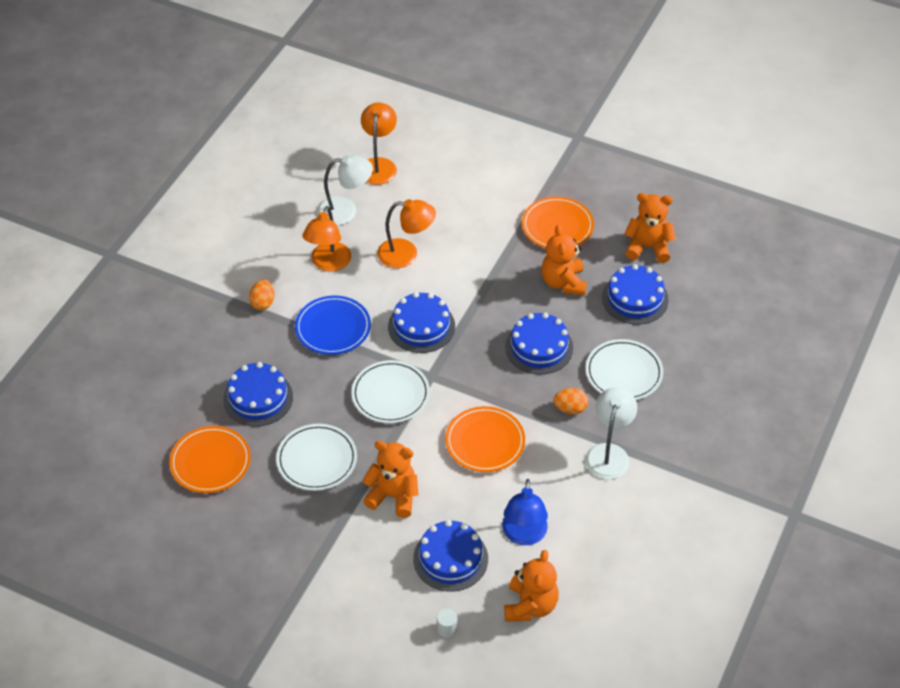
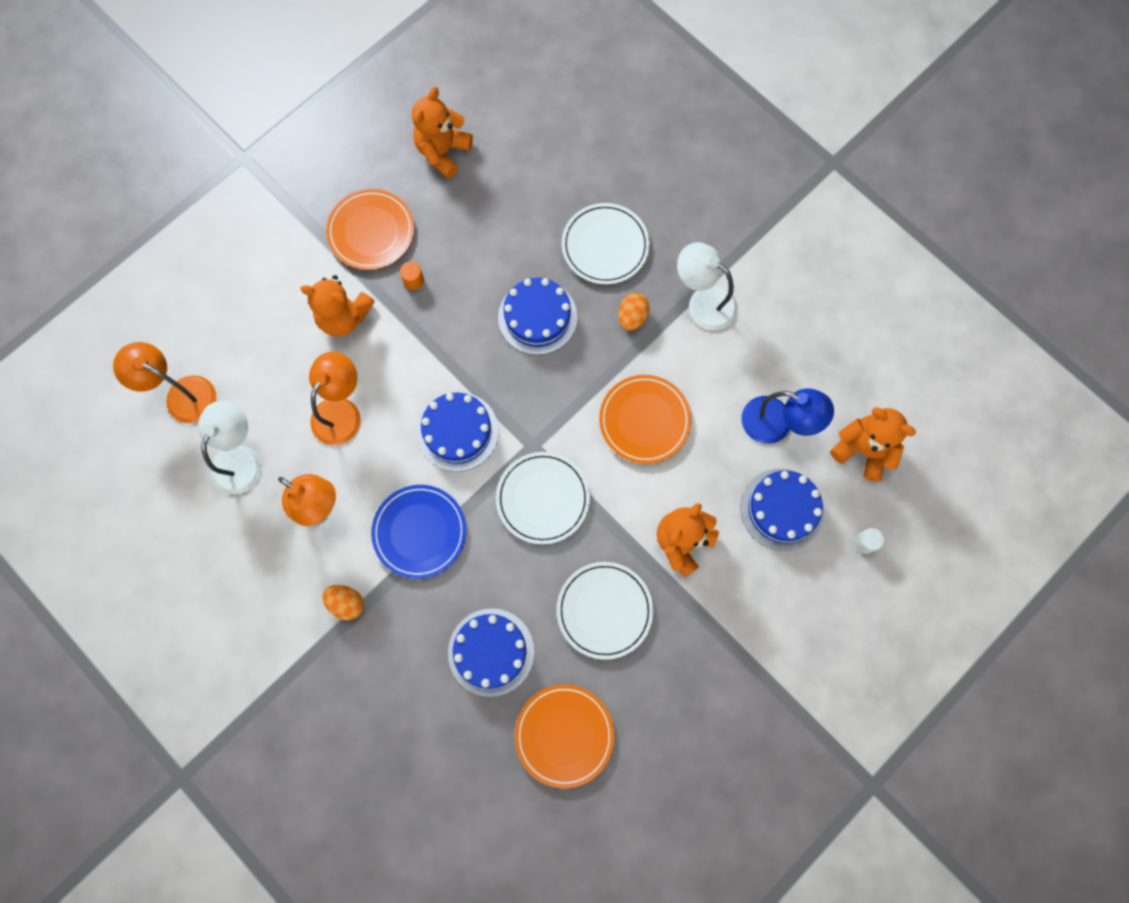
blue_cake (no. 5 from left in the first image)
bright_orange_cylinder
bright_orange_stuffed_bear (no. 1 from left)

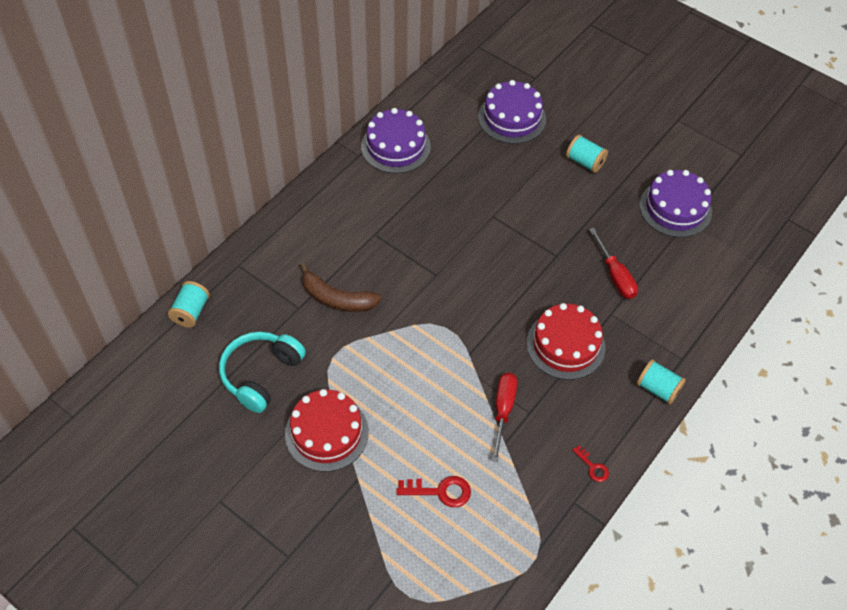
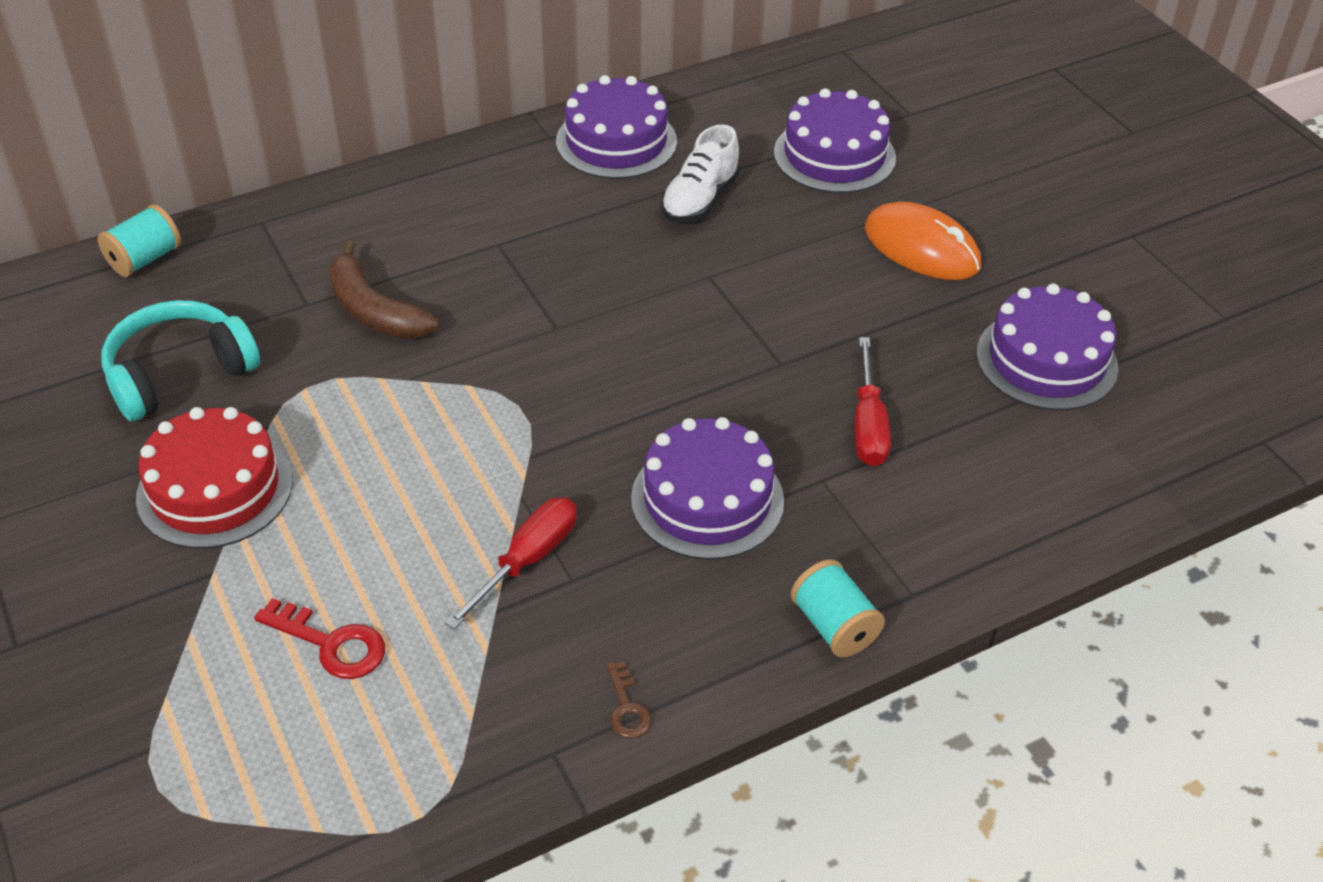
snow-white_shoe
bright_orange_computer_mouse
royal_purple_cake (no. 2 from left)
russet_door_key

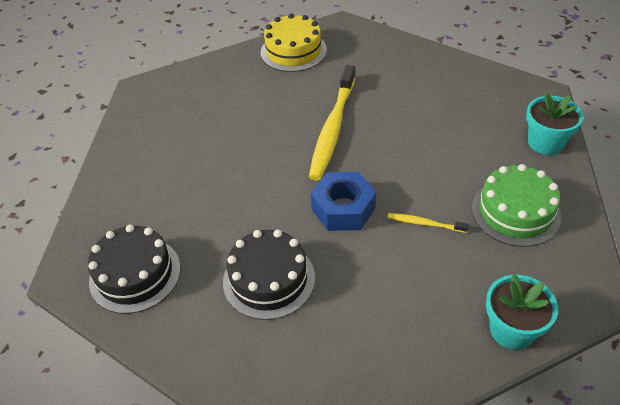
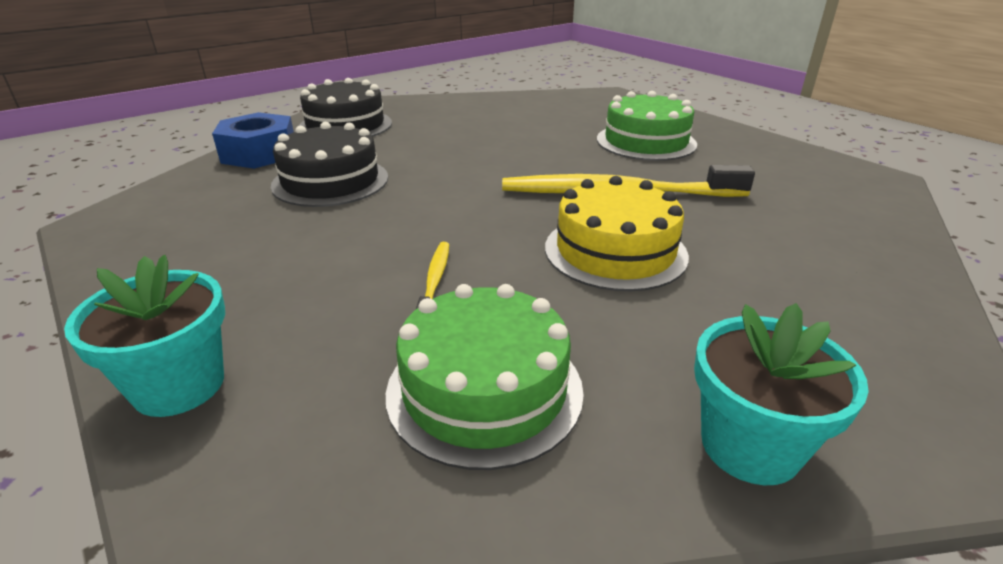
leaf-green_cake (no. 2 from left)
golden_cake
blue_nut

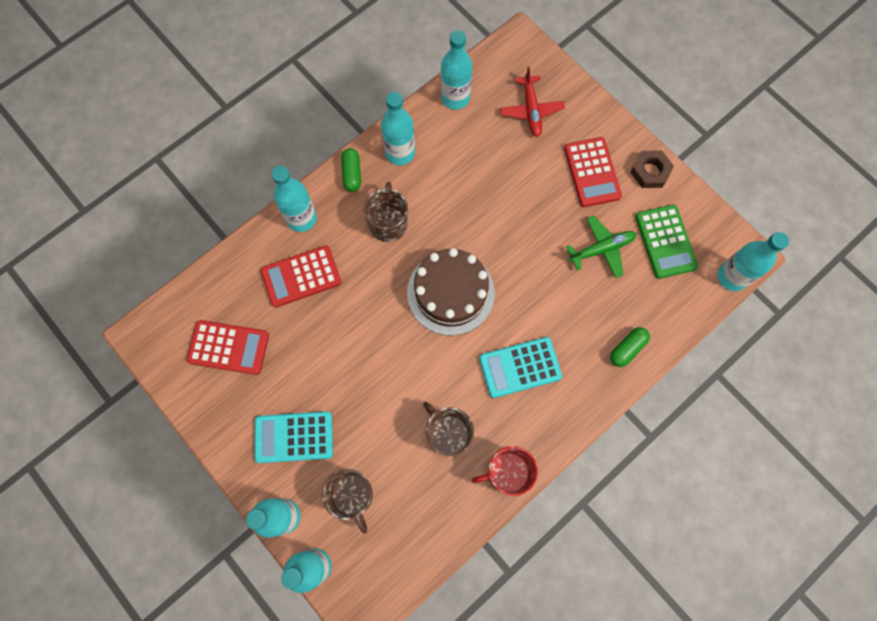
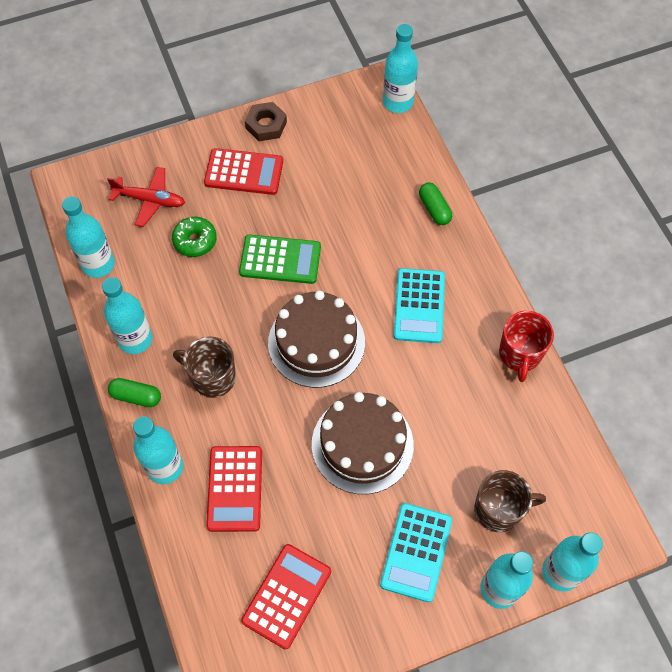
russet_tea_mug (no. 3 from left in the first image)
leaf-green_plane
leaf-green_doughnut
russet_cake (no. 2 from left)
leaf-green_adding_machine

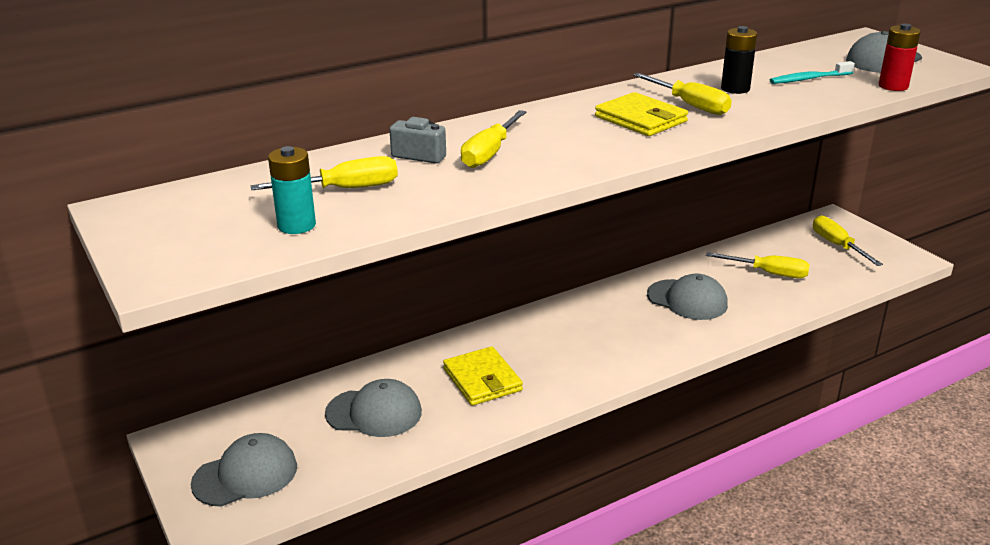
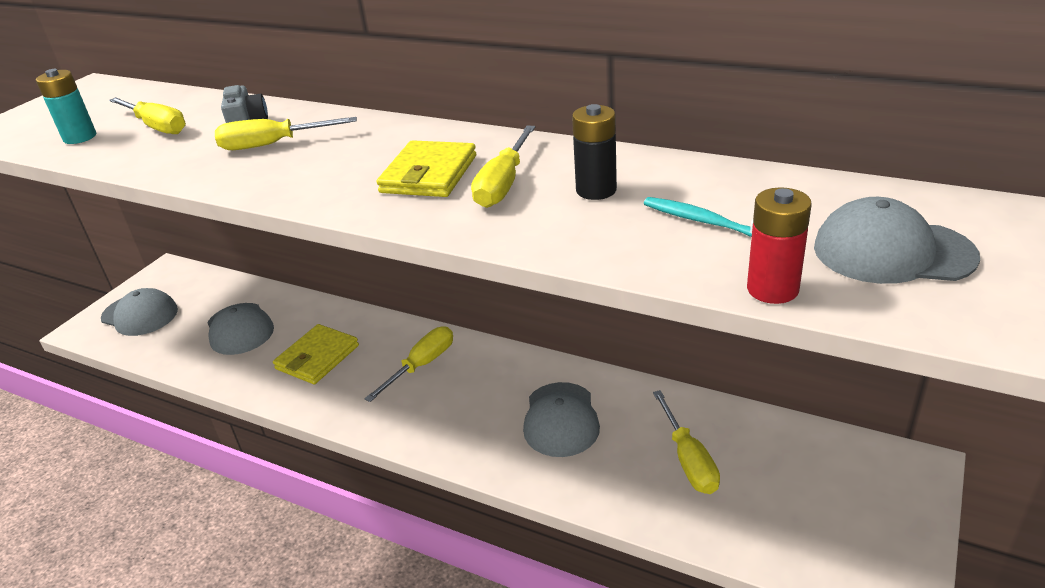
golden_hand_screwdriver (no. 3 from left)

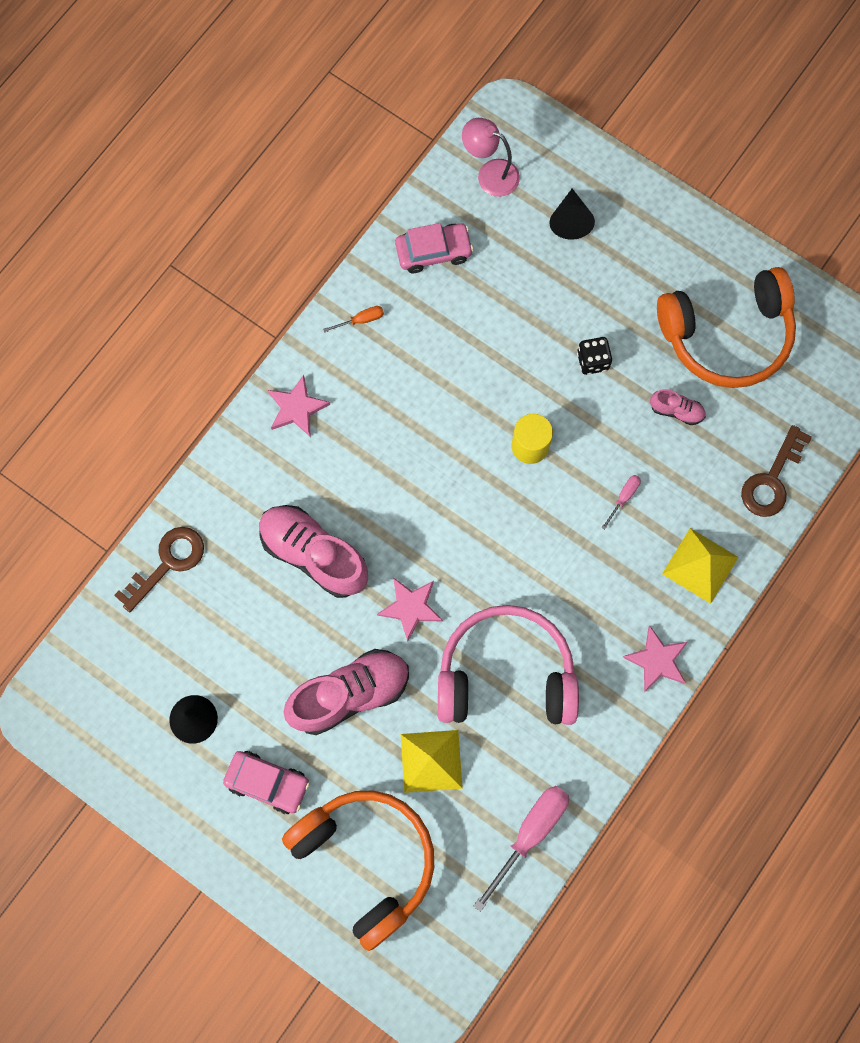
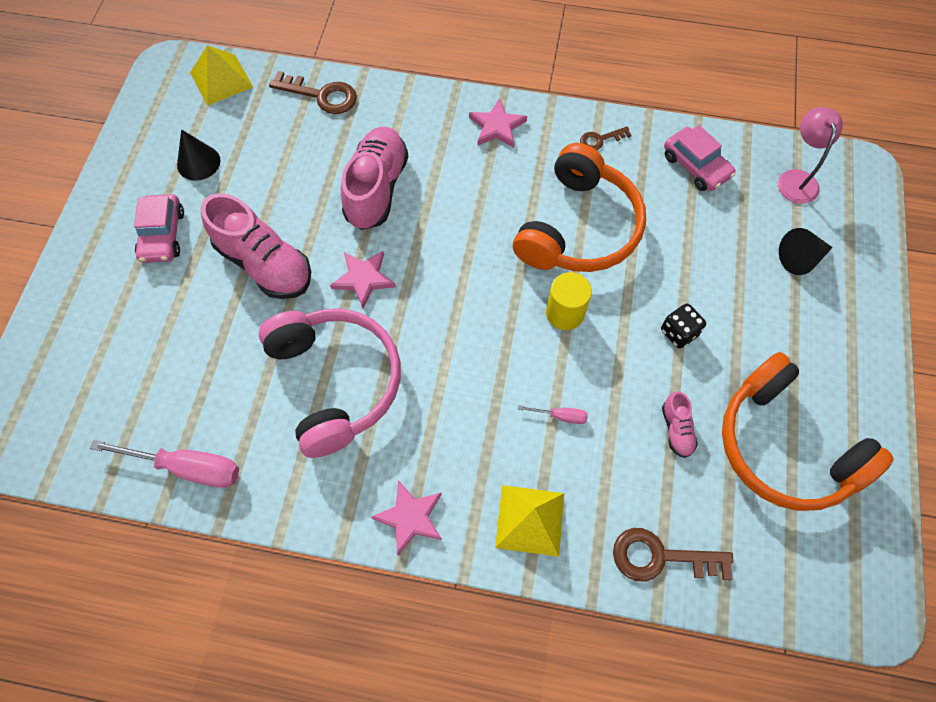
bright_orange_headphones (no. 1 from left)
golden_pyramid_shape (no. 1 from left)
russet_door_key (no. 2 from left)

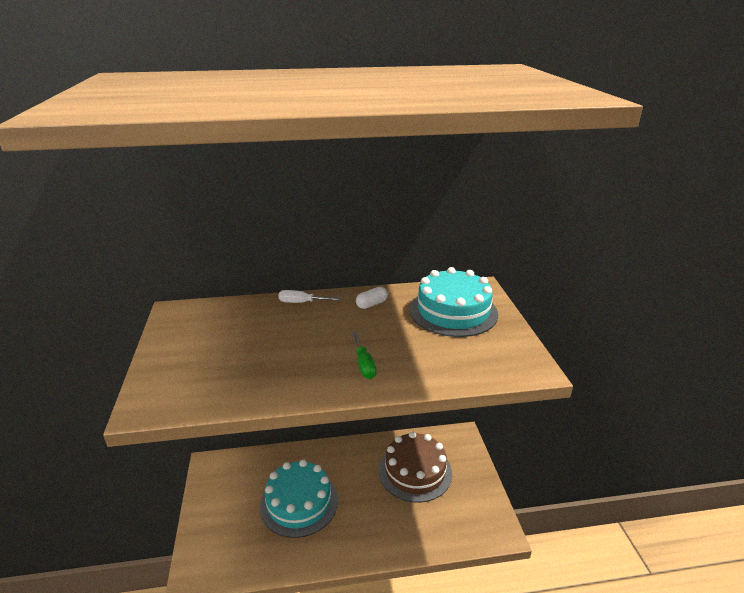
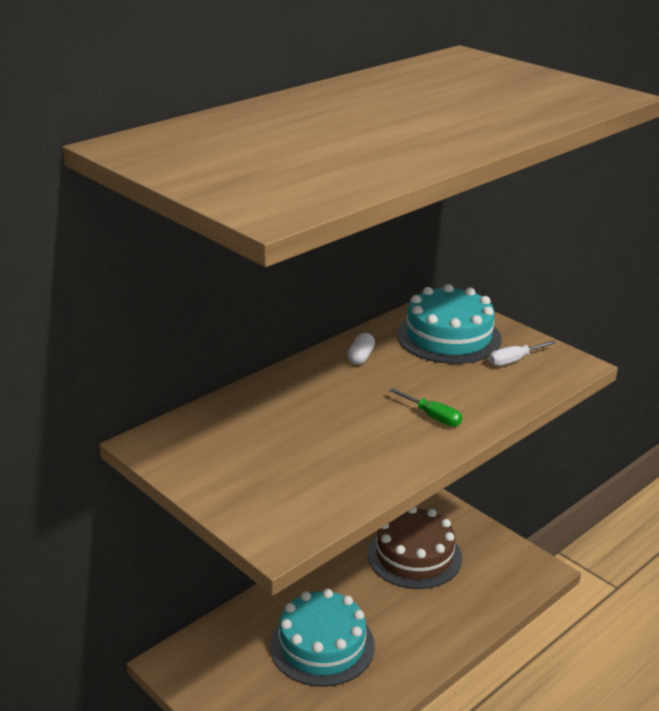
snow-white_hand_screwdriver

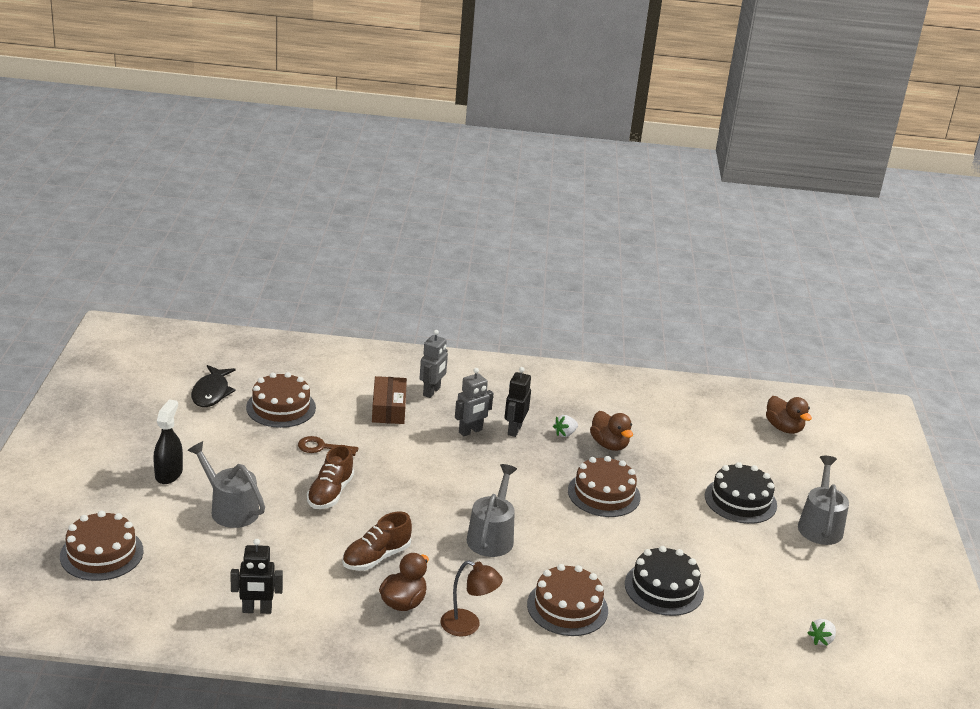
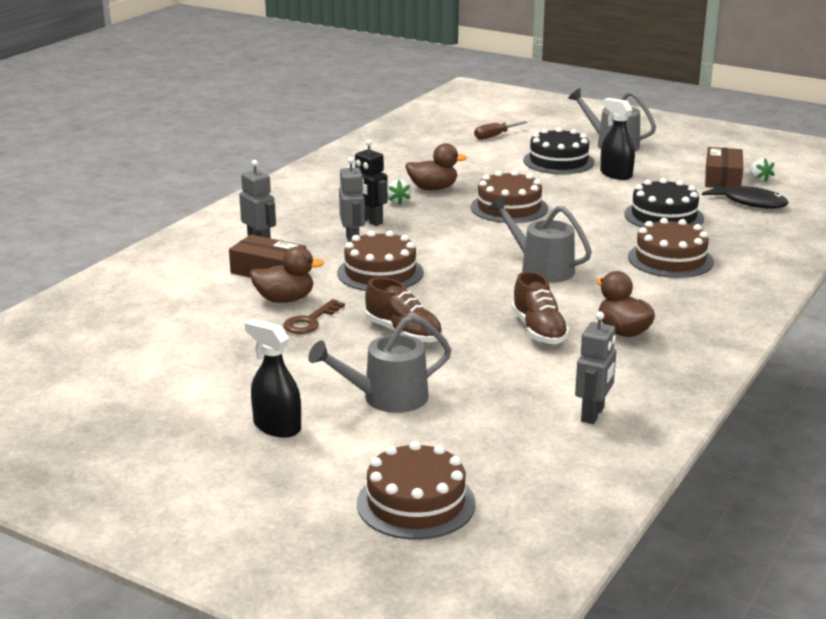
russet_desk_lamp
russet_hand_screwdriver
black_spray_bottle (no. 2 from left)
russet_box (no. 2 from left)
black_fish_figure
russet_cake (no. 1 from left)
russet_rubber_duck (no. 1 from left)
gray_toy_robot (no. 3 from left)

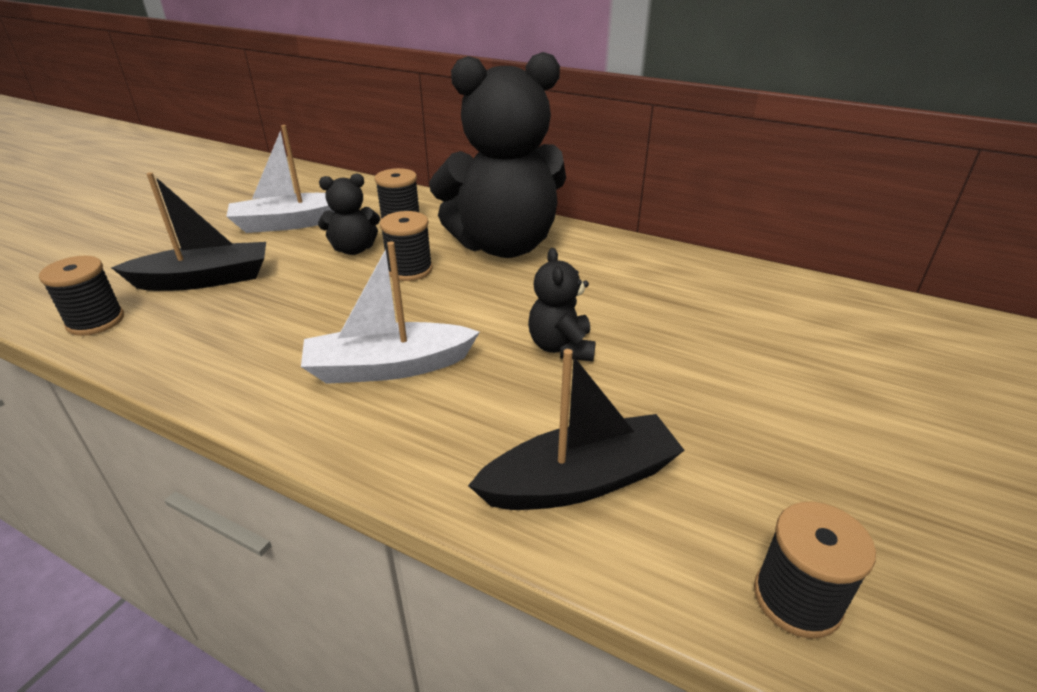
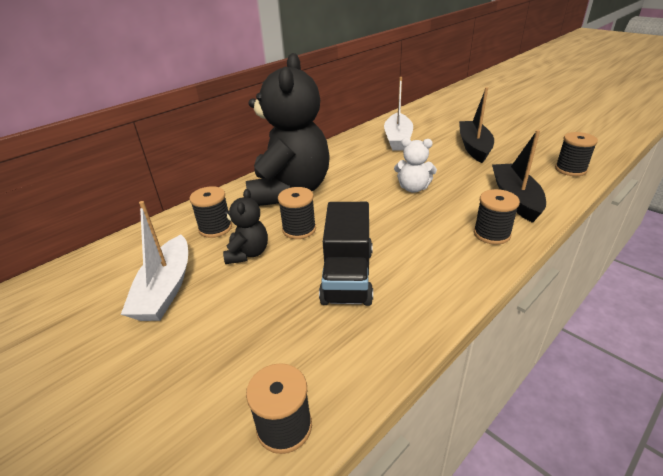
black_truck
black_bobbin (no. 4 from left)
black_boat (no. 1 from left)
snow-white_boat (no. 2 from left)
snow-white_stuffed_bear

